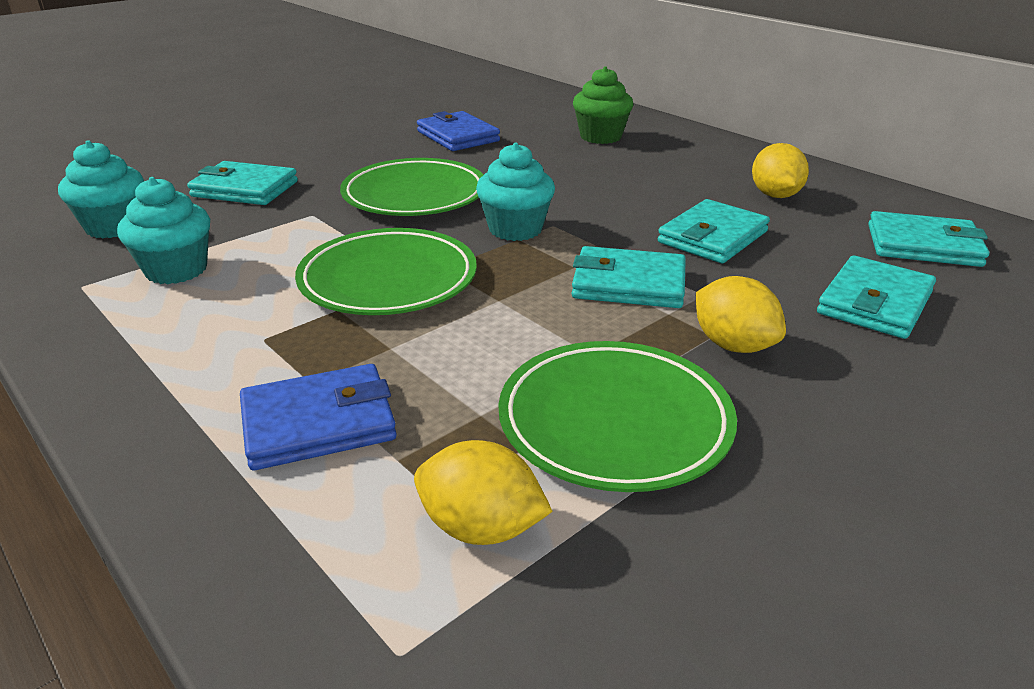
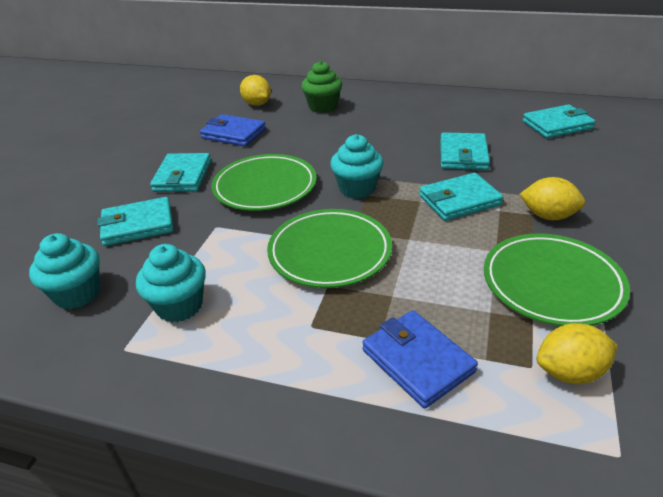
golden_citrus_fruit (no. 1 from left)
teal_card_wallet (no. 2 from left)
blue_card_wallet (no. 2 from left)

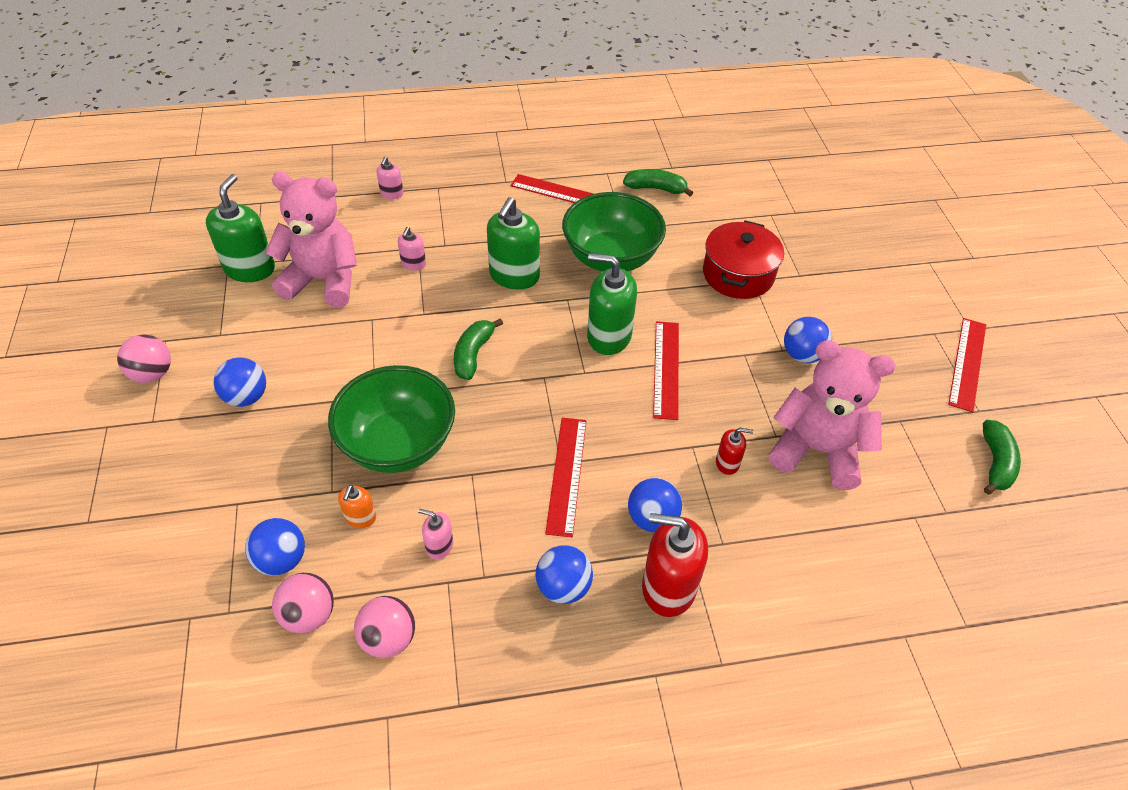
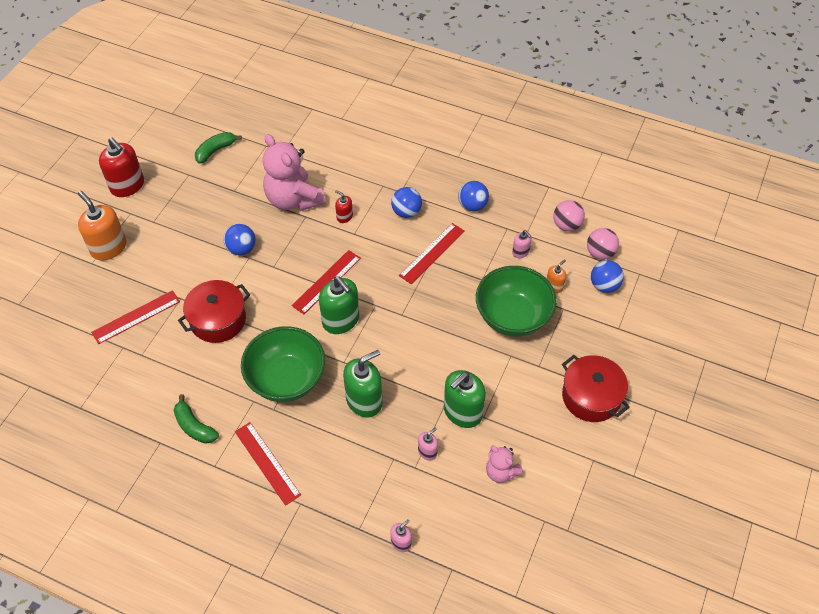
rose-pink_sphere (no. 1 from left in the first image)
leaf-green_banana (no. 1 from left in the first image)
bright_orange_soap_pump (no. 1 from left)
leaf-green_soap_pump (no. 3 from left)
red_soap_pump (no. 1 from left)
red_measuring_stick (no. 1 from left)
red_stockpot (no. 2 from left)
rose-pink_stuffed_bear (no. 2 from left)

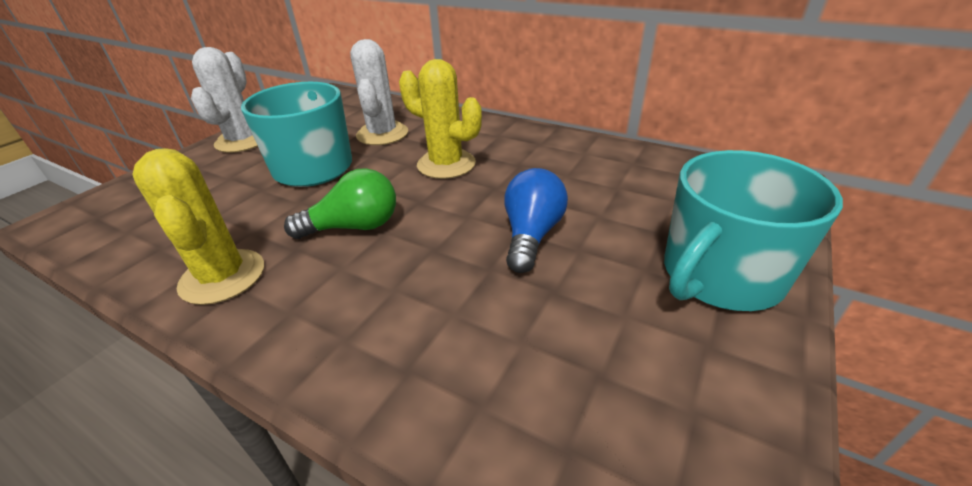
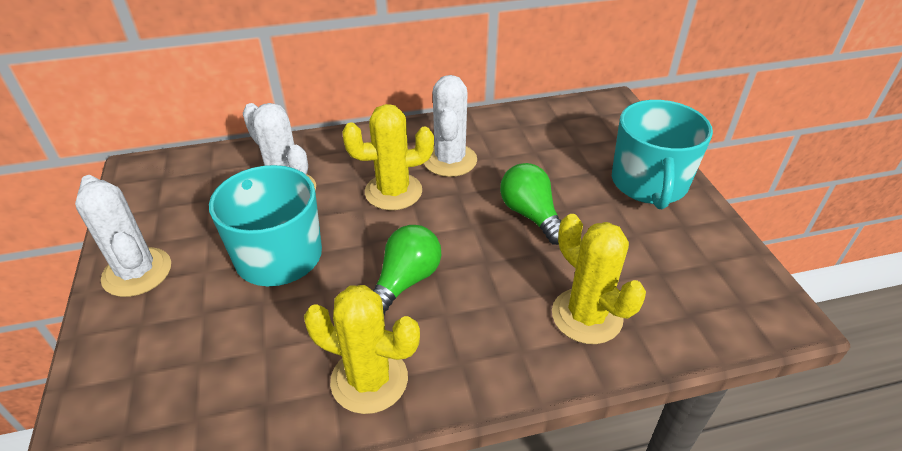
snow-white_cactus (no. 3 from left)
golden_cactus (no. 3 from left)
leaf-green_lightbulb (no. 2 from left)

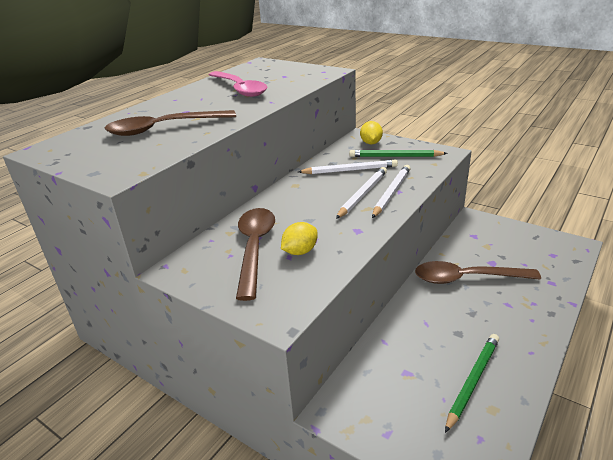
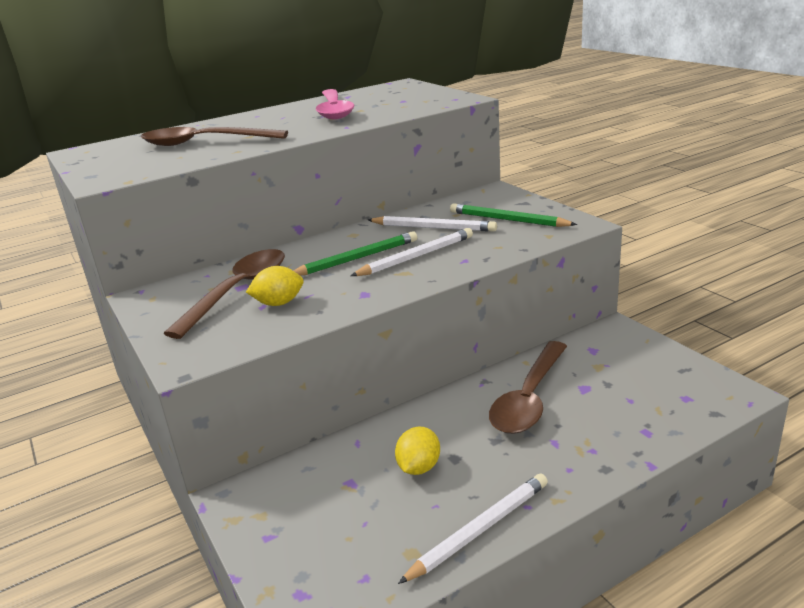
golden_citrus_fruit (no. 2 from left)
snow-white_pencil (no. 3 from left)
leaf-green_pencil (no. 1 from left)
russet_teaspoon (no. 3 from left)

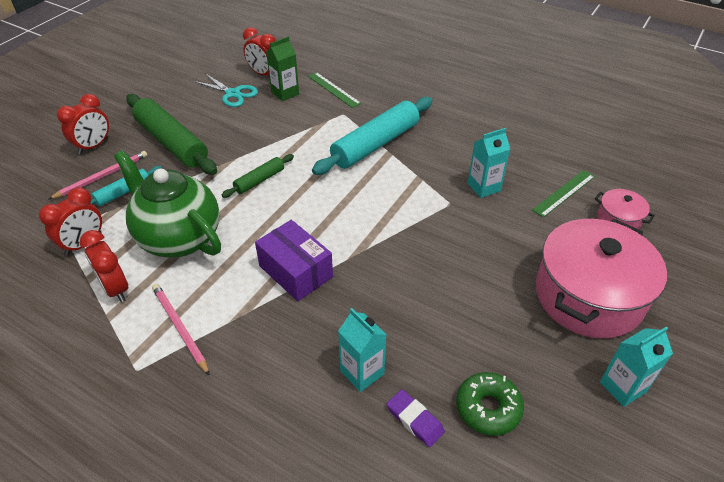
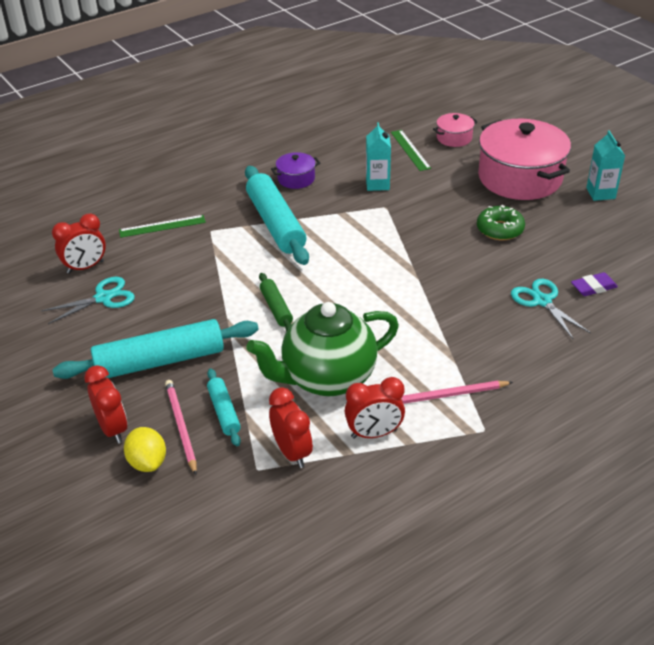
royal_purple_box
leaf-green_milk_carton
golden_citrus_fruit
royal_purple_stockpot
leaf-green_doughnut
teal_scissors (no. 2 from left)
teal_pastry_roller (no. 1 from left)

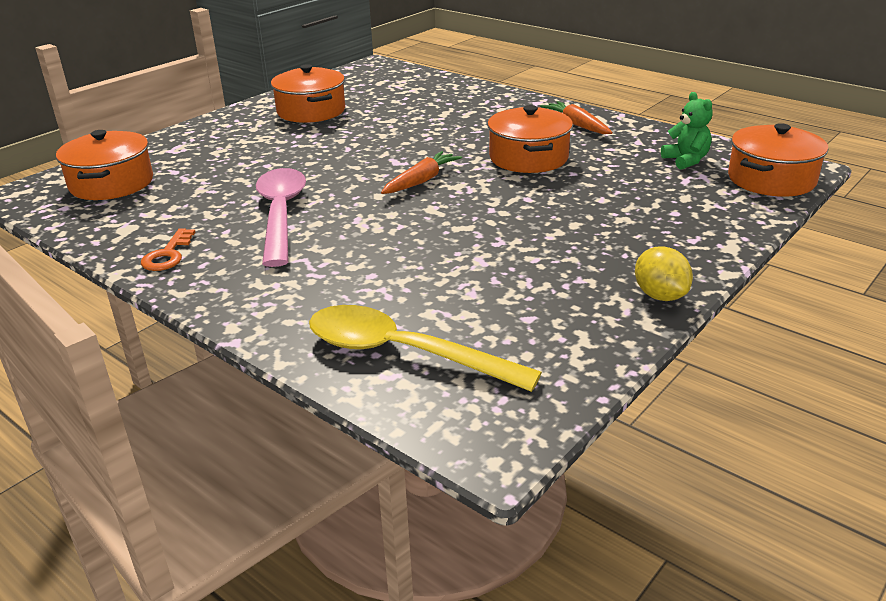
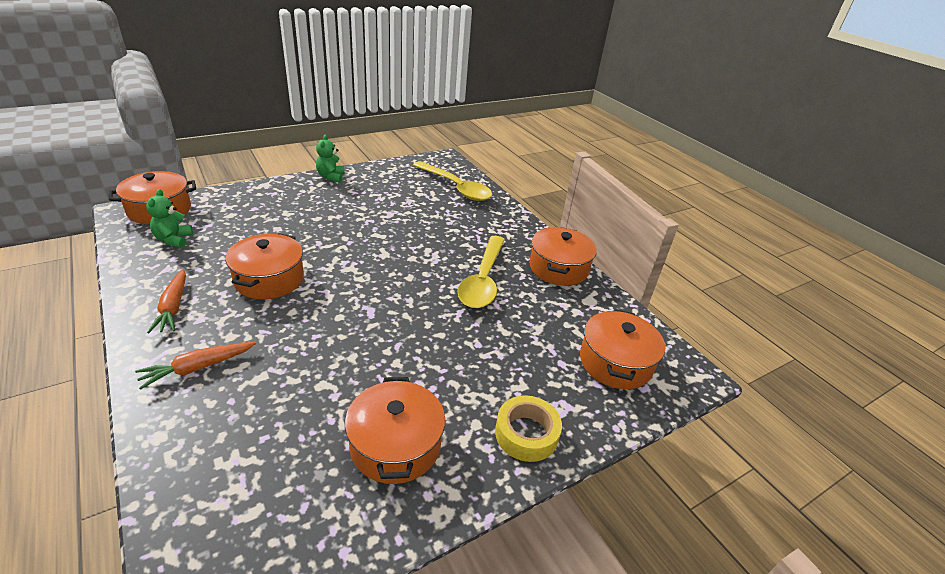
golden_sticky_tape
bright_orange_carrot (no. 2 from left)
bright_orange_stockpot (no. 4 from left)
leaf-green_stuffed_bear (no. 2 from left)
golden_teaspoon (no. 2 from left)

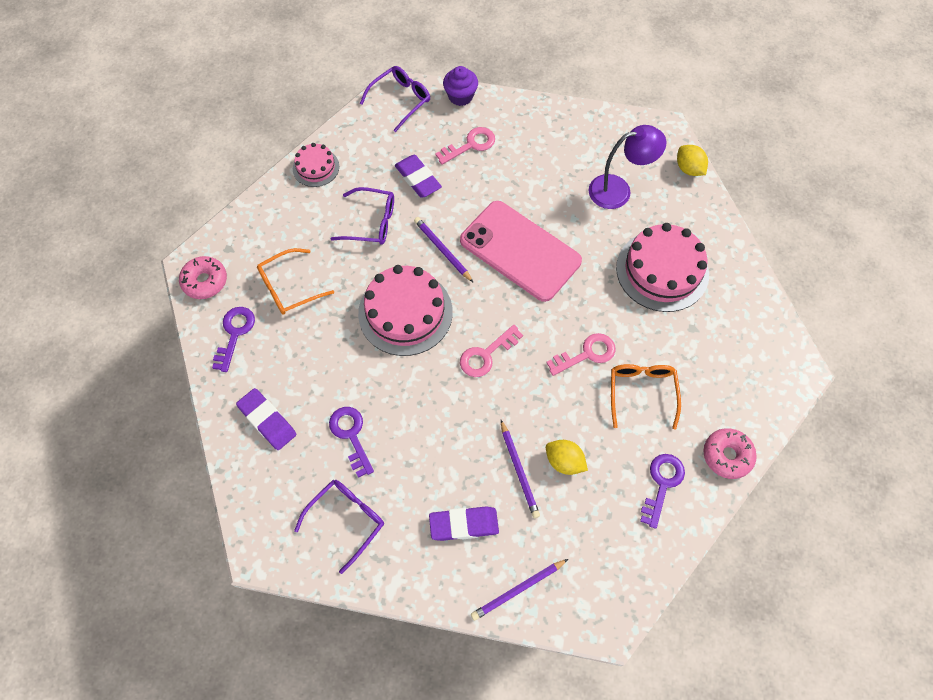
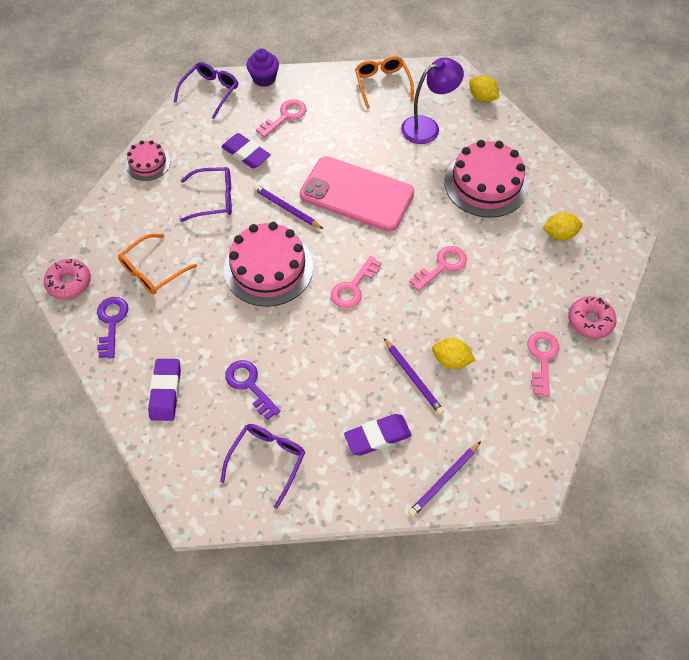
golden_citrus_fruit (no. 3 from left)
bright_orange_spectacles (no. 2 from left)
rose-pink_door_key (no. 4 from left)
royal_purple_pencil_eraser (no. 1 from left)

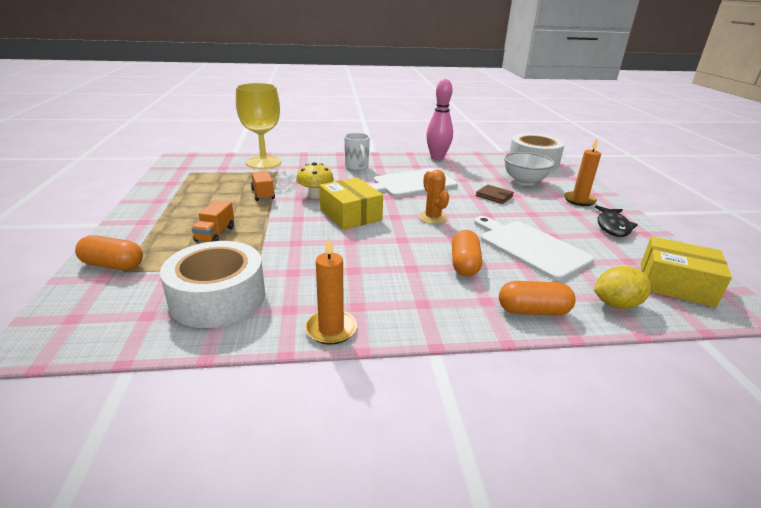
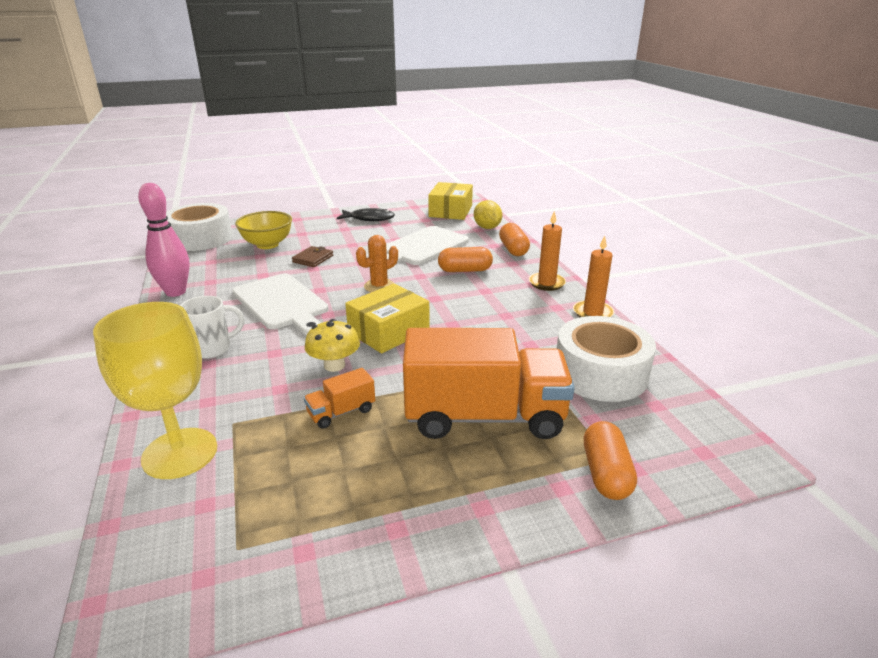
bright_orange_candle (no. 1 from left)
golden_bowl
bright_orange_truck (no. 2 from left)

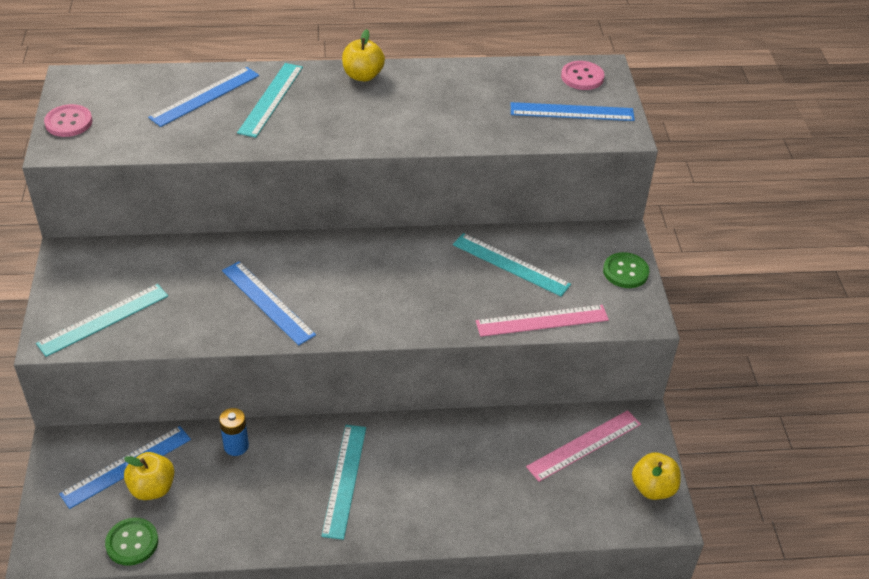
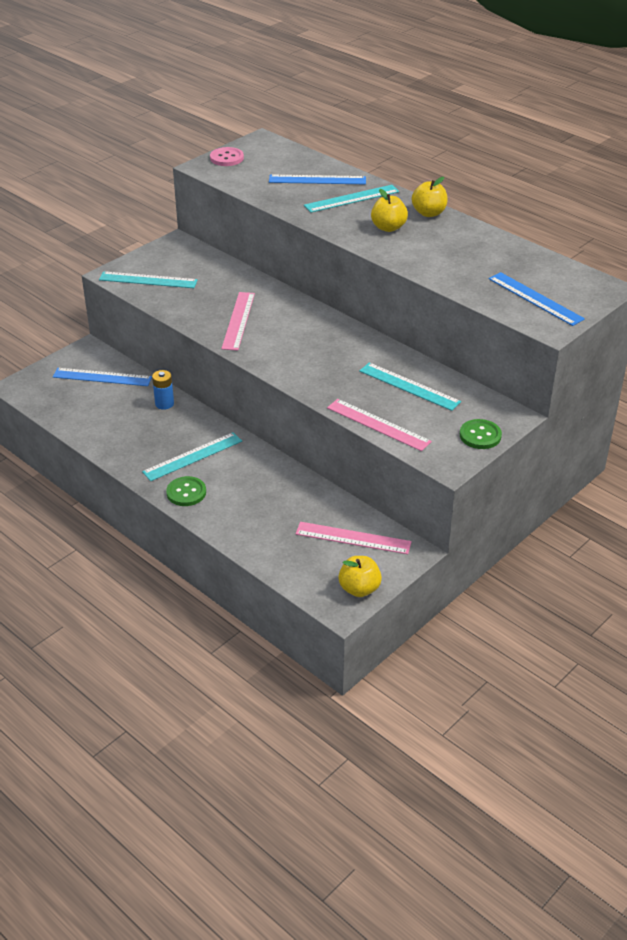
rose-pink_shirt_button (no. 2 from left in the first image)
leaf-green_shirt_button (no. 1 from left)
golden_apple_fruit (no. 2 from left)
rose-pink_measuring_stick (no. 1 from left)
teal_measuring_stick (no. 4 from left)

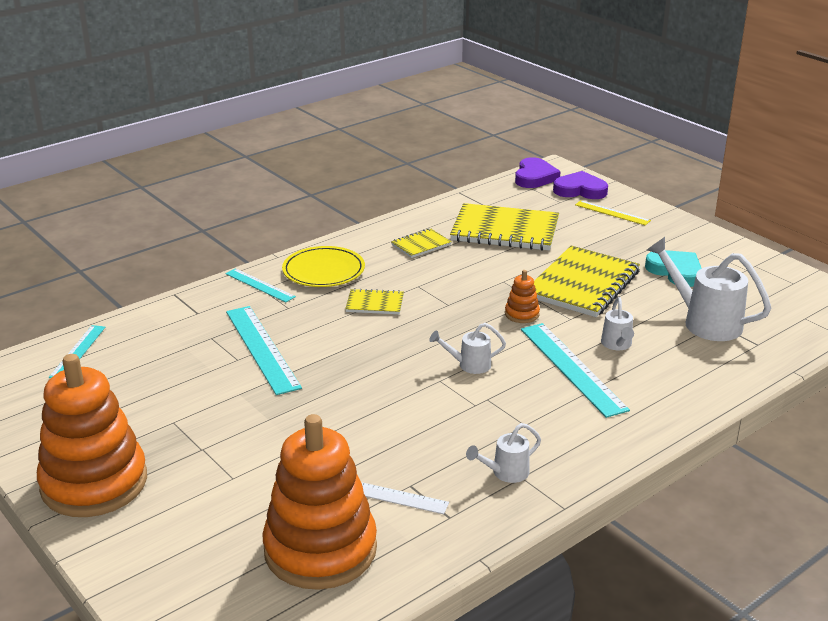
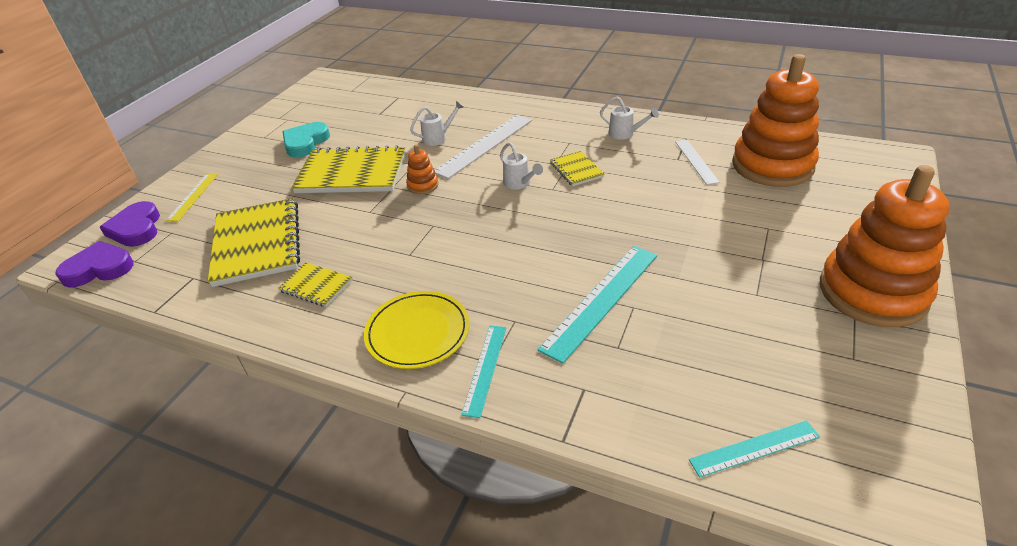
snow-white_watering_can (no. 4 from left in the first image)
golden_exercise_book (no. 4 from left)
snow-white_measuring_stick (no. 1 from left)

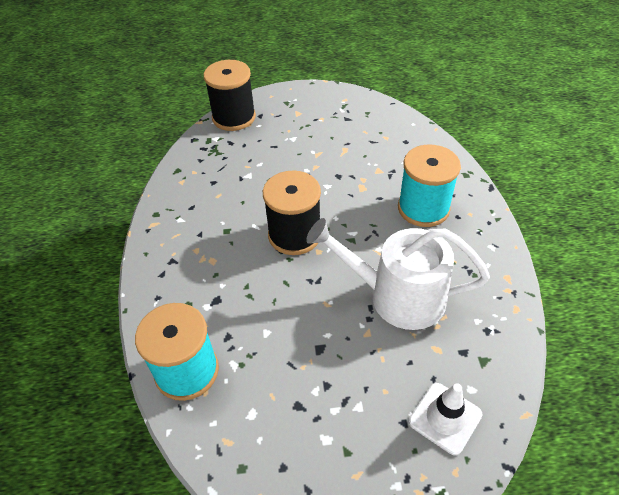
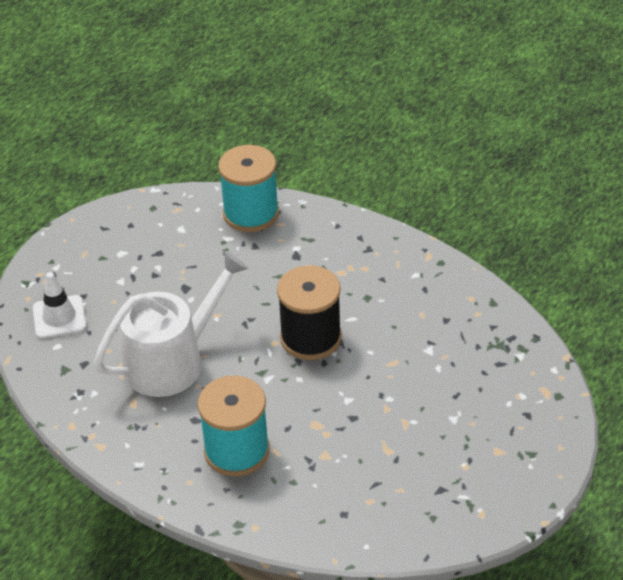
black_bobbin (no. 1 from left in the first image)

